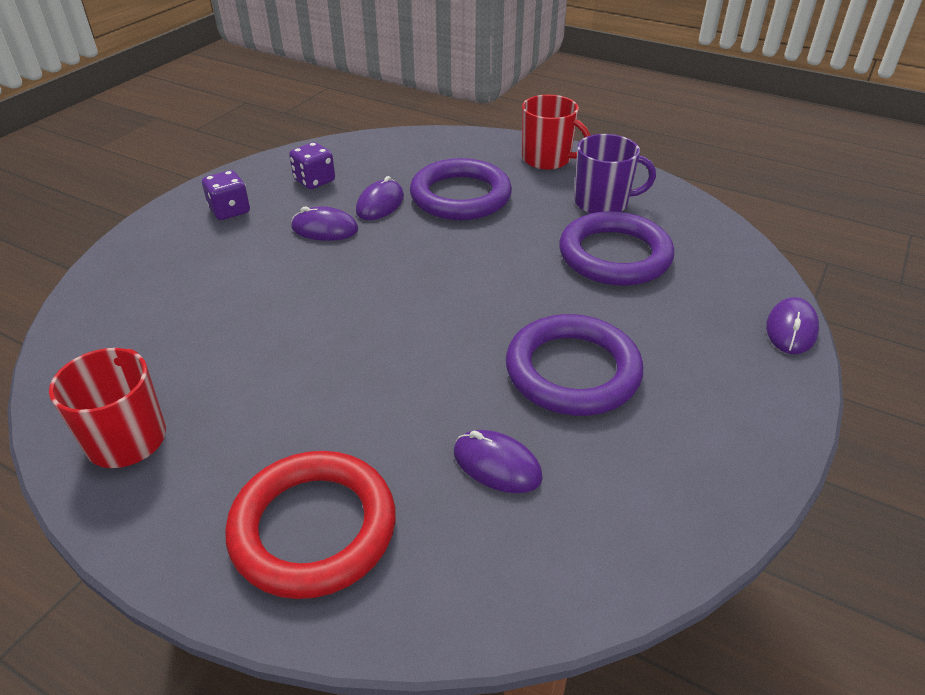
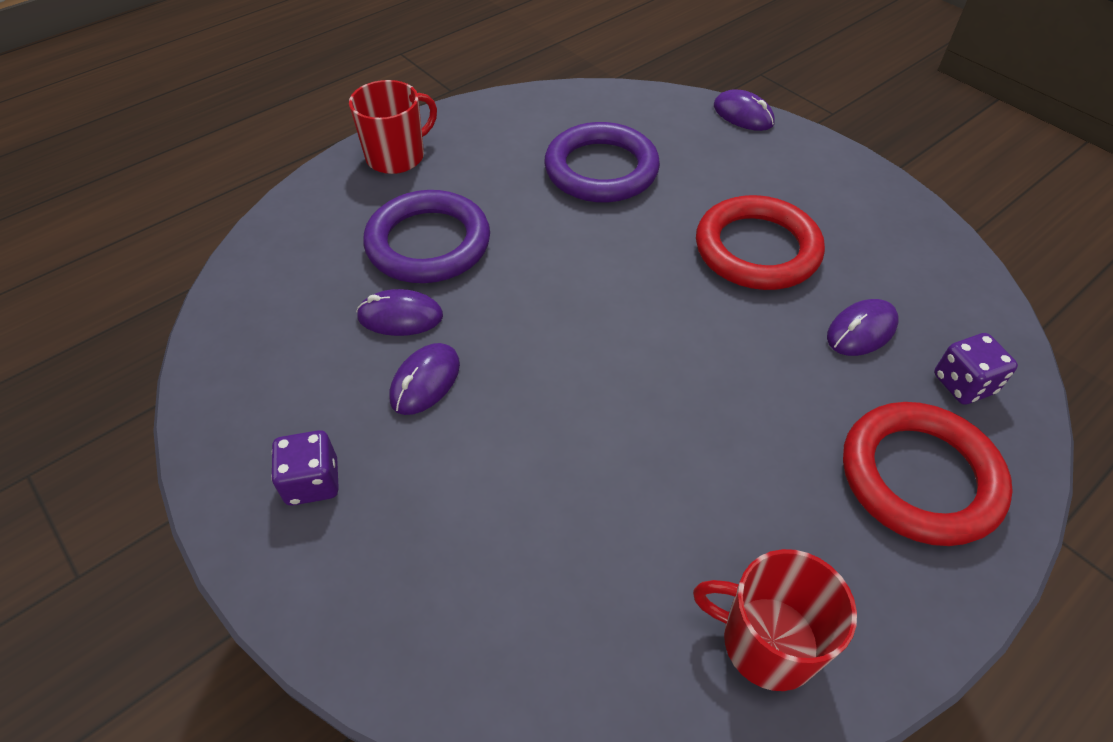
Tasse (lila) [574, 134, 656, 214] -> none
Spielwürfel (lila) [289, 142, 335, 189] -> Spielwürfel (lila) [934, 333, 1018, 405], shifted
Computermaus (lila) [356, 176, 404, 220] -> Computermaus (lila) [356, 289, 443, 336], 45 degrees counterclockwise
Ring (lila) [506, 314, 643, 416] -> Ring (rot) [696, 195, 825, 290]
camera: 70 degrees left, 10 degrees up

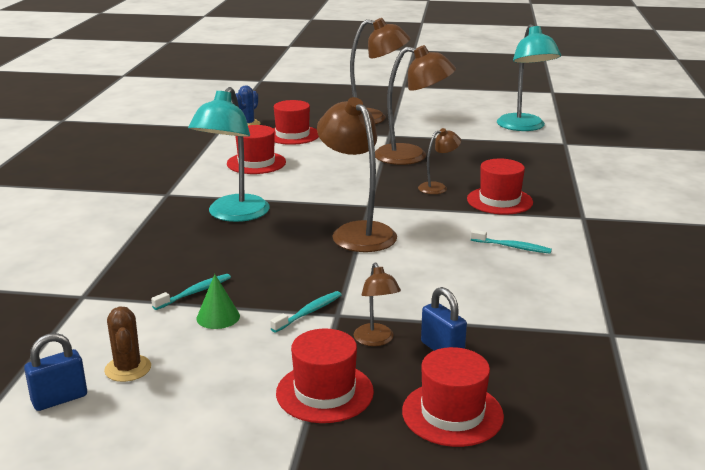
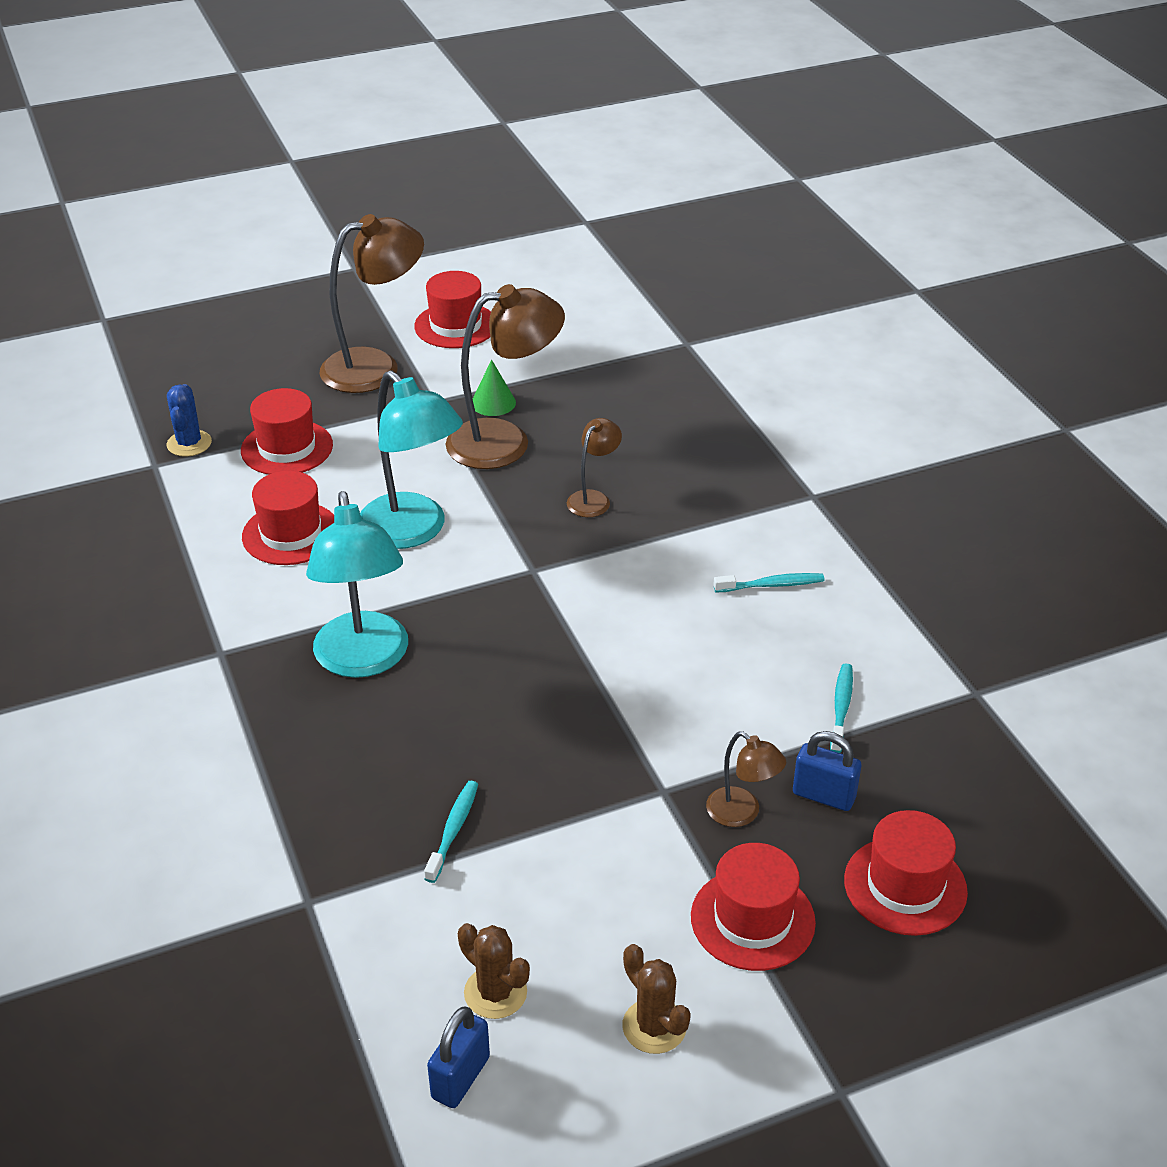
Lampe (türkis) [497, 24, 561, 131] -> Lampe (türkis) [360, 371, 463, 549], shifted
Lampe (braun) [317, 97, 397, 252] -> none
Hut (rot) [467, 158, 533, 215] -> Hut (rot) [414, 271, 491, 348], shifted
Kegel (grün) [196, 274, 240, 329] -> Kegel (grün) [473, 360, 516, 416], shifted
Zahnbürste (türkis) [270, 291, 342, 333] -> Zahnbürste (türkis) [830, 663, 853, 753], shifted
none -> Kaktus (braun) [623, 944, 691, 1054]
camera: 30 degrees left, 15 degrees up

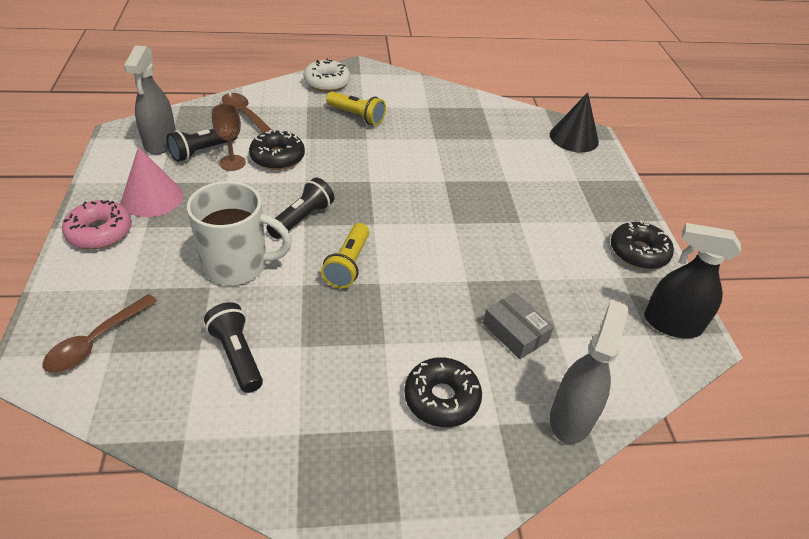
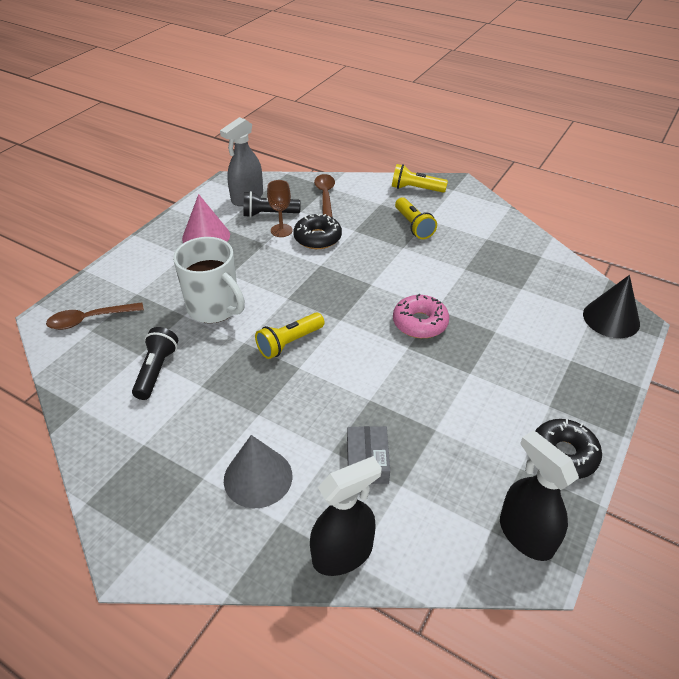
Donut (weiß) [303, 58, 350, 92] -> Taschenlampe (gelb) [392, 164, 448, 193]
Taschenlampe (schwarz) [266, 177, 334, 239] -> none
Donut (rosa) [62, 200, 132, 249] -> Donut (rosa) [393, 294, 449, 338], shifted
Sprühflasche (grau) [550, 300, 628, 444] -> Sprühflasche (schwarz) [310, 456, 382, 576]
Donut (schwarz) [404, 357, 482, 427] -> Kegel (grau) [224, 435, 292, 508]
camera: 40 degrees right, 0 degrees up

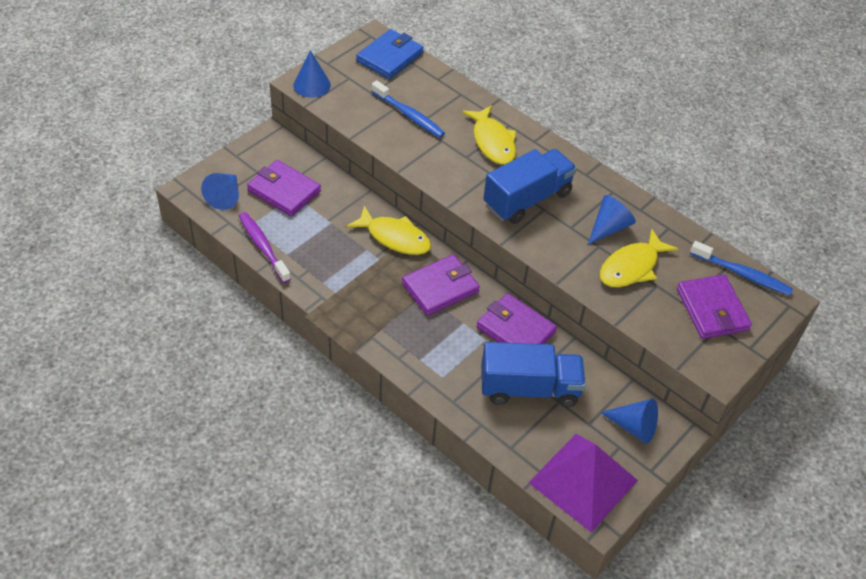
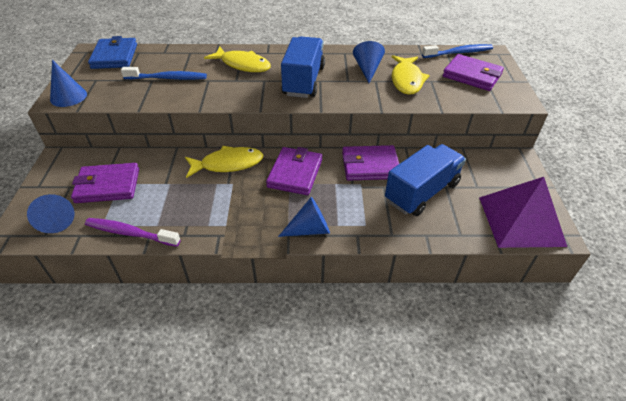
Kegel (blau) [600, 399, 658, 444] -> Kegel (blau) [278, 197, 330, 237], shifted
camera: 40 degrees left, 5 degrees down

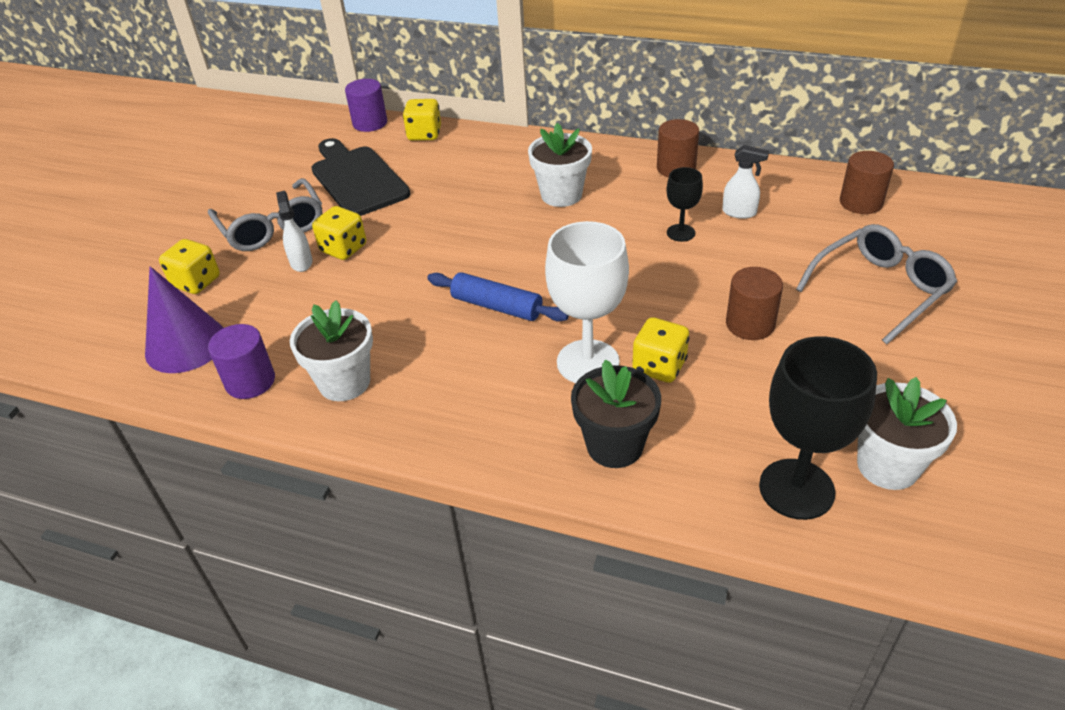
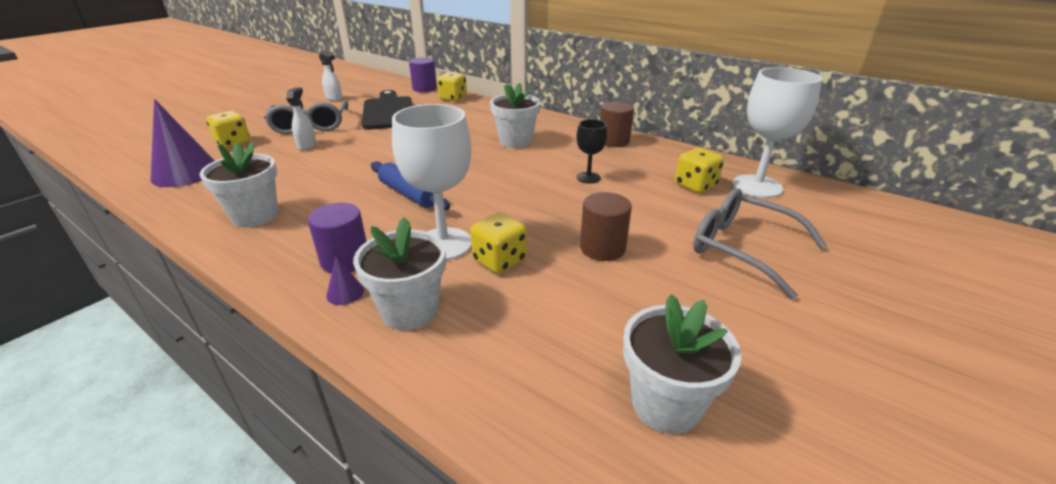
Sprühflasche (weiß) [722, 145, 769, 219] -> Sprühflasche (weiß) [319, 51, 343, 101], shifted
Vollzylinder (braun) [840, 151, 894, 214] -> Kelch (weiß) [733, 67, 822, 198]
Spielwürfel (gelb) [312, 206, 366, 260] -> Spielwürfel (gelb) [675, 148, 724, 193], shifted
Brille (grau) [796, 224, 957, 344] -> Brille (grau) [693, 188, 827, 299], 120 degrees counterclockwise
Vollzylinder (lila) [208, 324, 275, 399] -> Vollzylinder (lila) [308, 203, 367, 273], shifted
Kelch (schwarz) [759, 336, 877, 520] -> none
Blumentopf (schwarz) [571, 359, 661, 468] -> Blumentopf (weiß) [353, 217, 446, 330]
none -> Kegel (lila) [326, 256, 364, 305]
camera: 15 degrees right, 10 degrees down

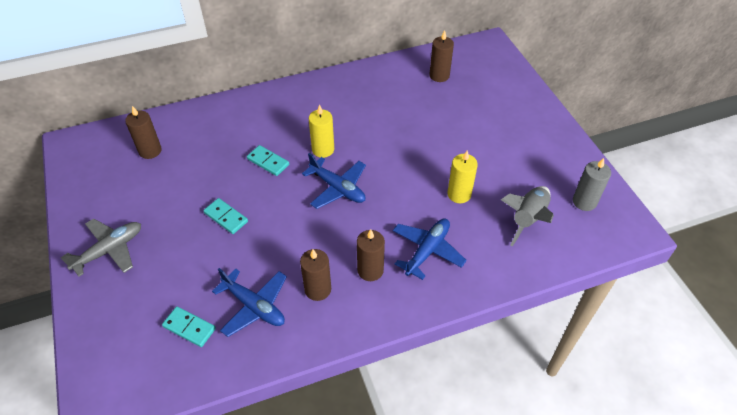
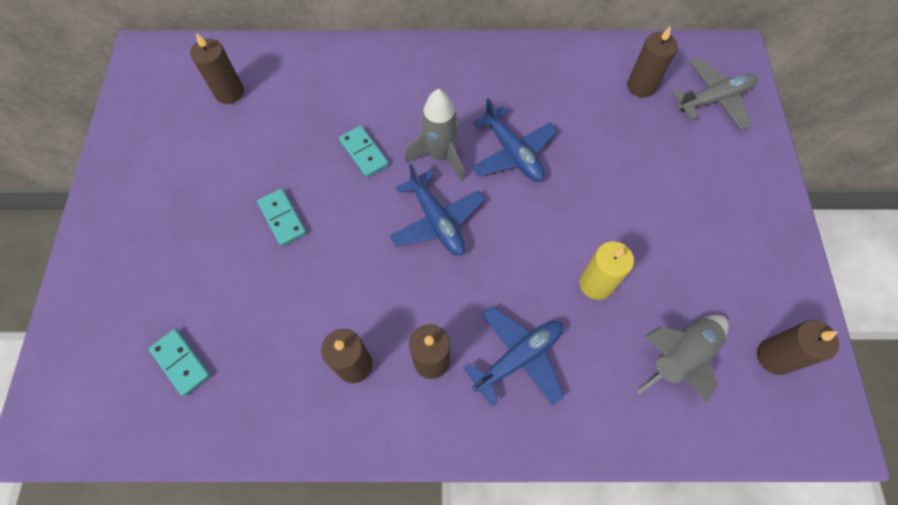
Kerze (gelb) [309, 104, 334, 158] -> Rakete (grau) [405, 89, 464, 181]
Kerze (grau) [573, 158, 611, 211] -> Kerze (braun) [757, 320, 839, 375]
Flugzeug (grau) [61, 219, 141, 277] -> Flugzeug (grau) [672, 57, 758, 130], shifted
Flugzeug (blau) [212, 268, 287, 337] -> Flugzeug (blau) [472, 98, 558, 182], shifted
camera: 20 degrees right, 15 degrees up

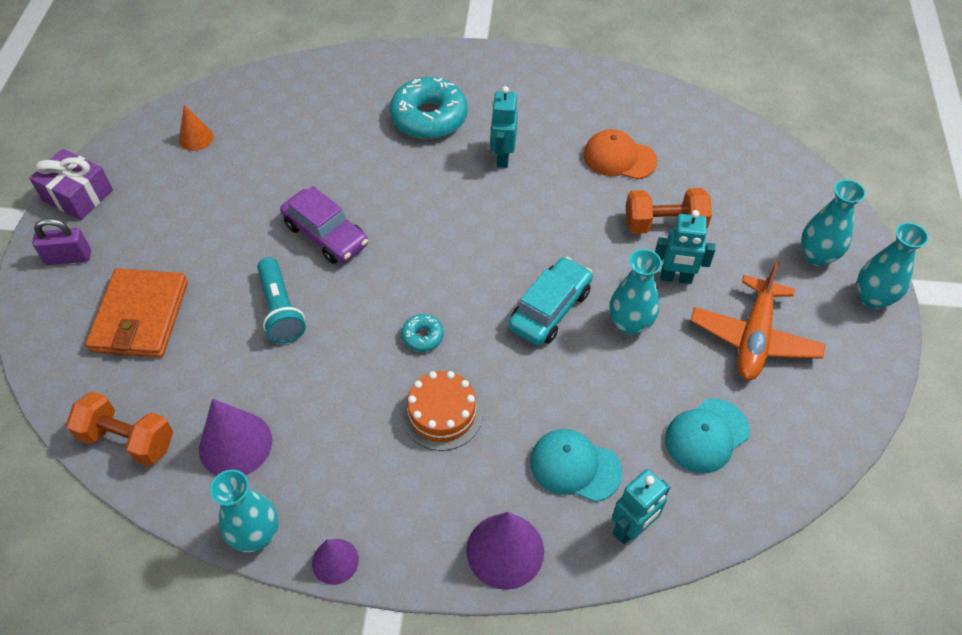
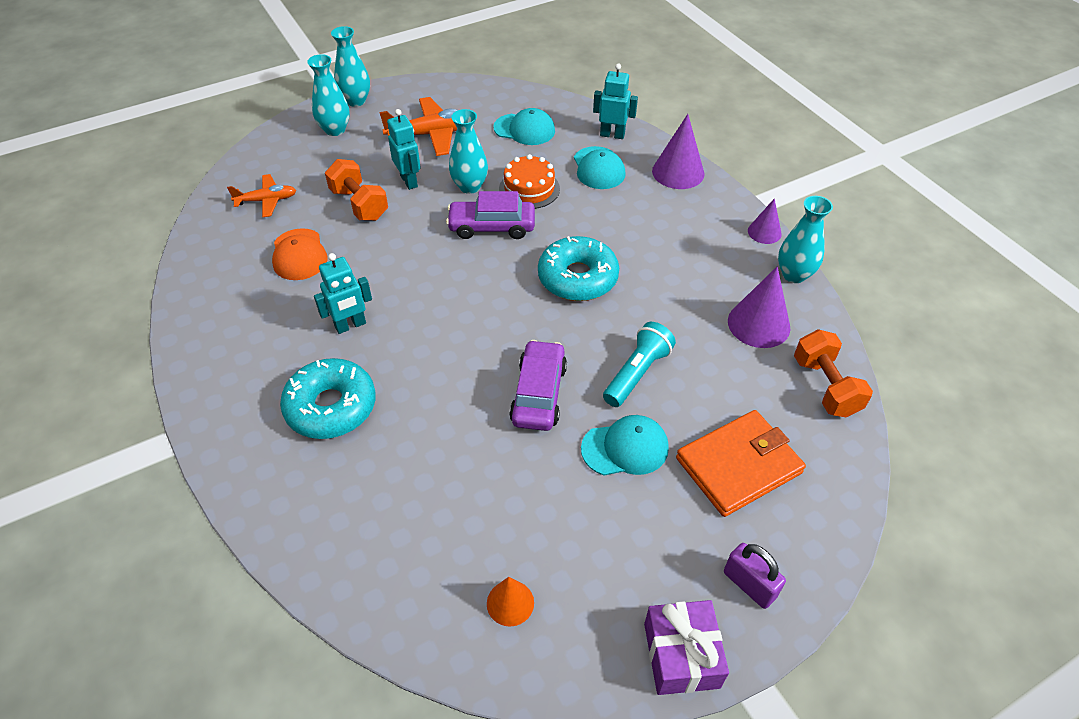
Auto (türkis) [509, 257, 593, 345] -> Auto (lila) [446, 191, 535, 239]
Donut (türkis) [401, 314, 444, 352] -> Donut (türkis) [538, 236, 619, 301], x2.18
Kuchen (orange) [402, 371, 483, 451] -> Kuchen (orange) [499, 154, 560, 209], shifted
none -> Flugzeug (orange) [227, 174, 296, 217]
none -> Kappe (türkis) [581, 415, 669, 476]
camera: 125 degrees left, 5 degrees down

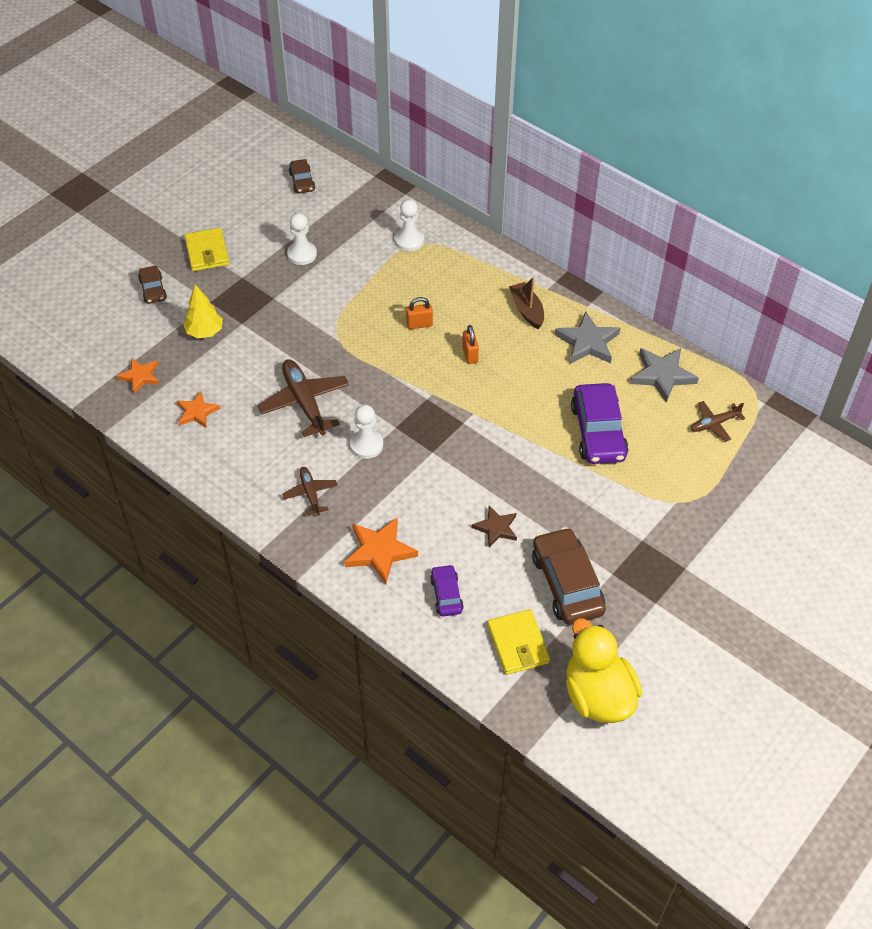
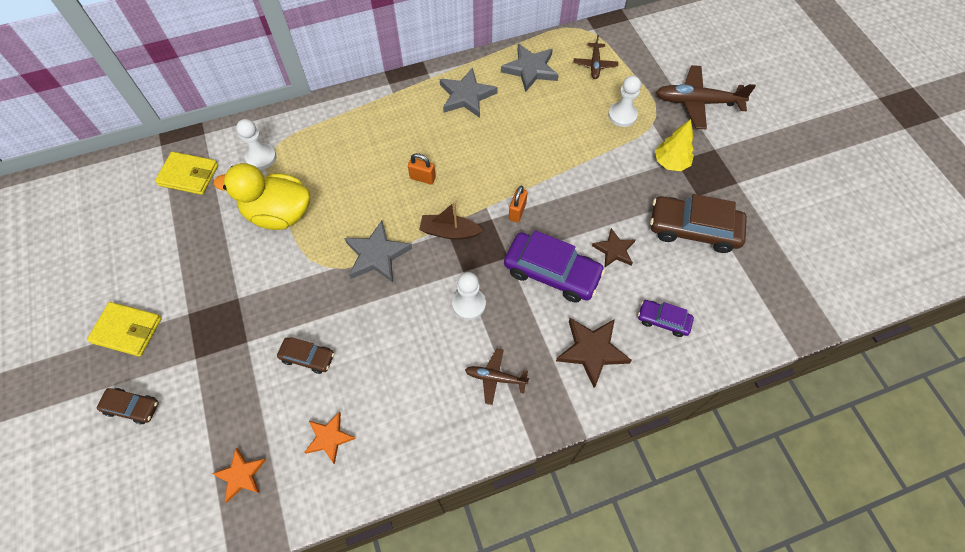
Auto (braun) [289, 159, 315, 193] -> Auto (braun) [277, 337, 334, 374], shifted
Bauer (weiß) [287, 213, 317, 265] -> Bauer (weiß) [608, 75, 641, 127], shifted
Boot (braun) [509, 277, 544, 329] -> Boot (braun) [419, 202, 484, 240], shifted
Baum (gelb) [183, 285, 223, 338] -> Baum (gelb) [655, 119, 694, 171], shifted
Vorhängeschloss (orange) [406, 297, 433, 329] -> Vorhängeschloss (orange) [509, 186, 528, 222], shifted
Flugzeug (braun) [257, 359, 349, 437] -> Flugzeug (braun) [656, 65, 756, 129], shifted
Auto (lila) [571, 383, 628, 464] -> Auto (lila) [504, 230, 605, 303], shifted
Stern (orange) [344, 518, 418, 584] -> Stern (braun) [556, 318, 632, 388]
Geldbörse (gelb) [487, 609, 550, 675] -> Geldbörse (gelb) [155, 152, 218, 195], shifted
Ente (gelb) [566, 618, 642, 723] -> Ente (gelb) [213, 163, 310, 230], shifted
none -> Stern (grau) [344, 221, 412, 283]
camera: 60 degrees left, 10 degrees up

